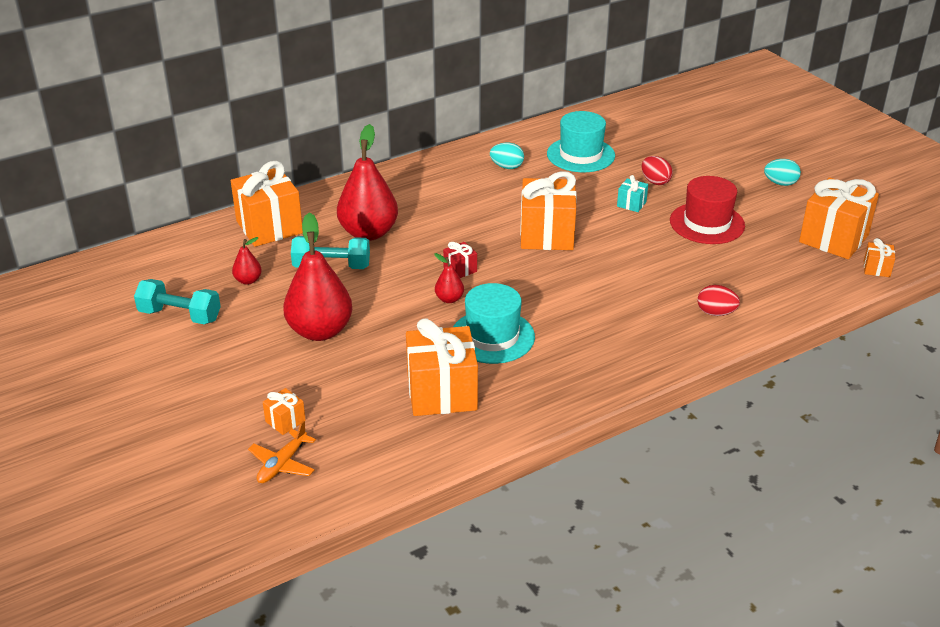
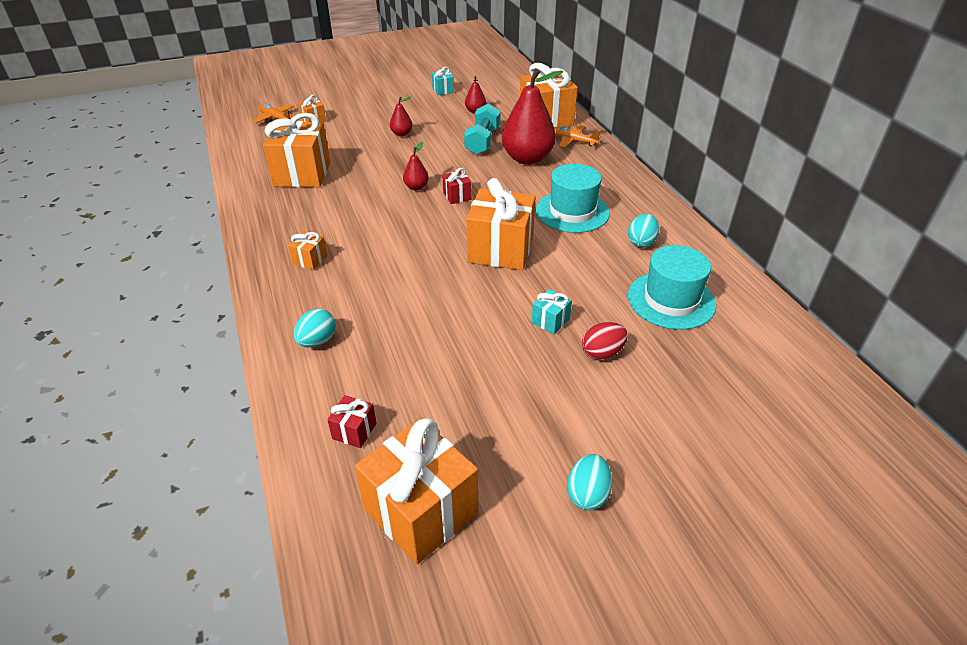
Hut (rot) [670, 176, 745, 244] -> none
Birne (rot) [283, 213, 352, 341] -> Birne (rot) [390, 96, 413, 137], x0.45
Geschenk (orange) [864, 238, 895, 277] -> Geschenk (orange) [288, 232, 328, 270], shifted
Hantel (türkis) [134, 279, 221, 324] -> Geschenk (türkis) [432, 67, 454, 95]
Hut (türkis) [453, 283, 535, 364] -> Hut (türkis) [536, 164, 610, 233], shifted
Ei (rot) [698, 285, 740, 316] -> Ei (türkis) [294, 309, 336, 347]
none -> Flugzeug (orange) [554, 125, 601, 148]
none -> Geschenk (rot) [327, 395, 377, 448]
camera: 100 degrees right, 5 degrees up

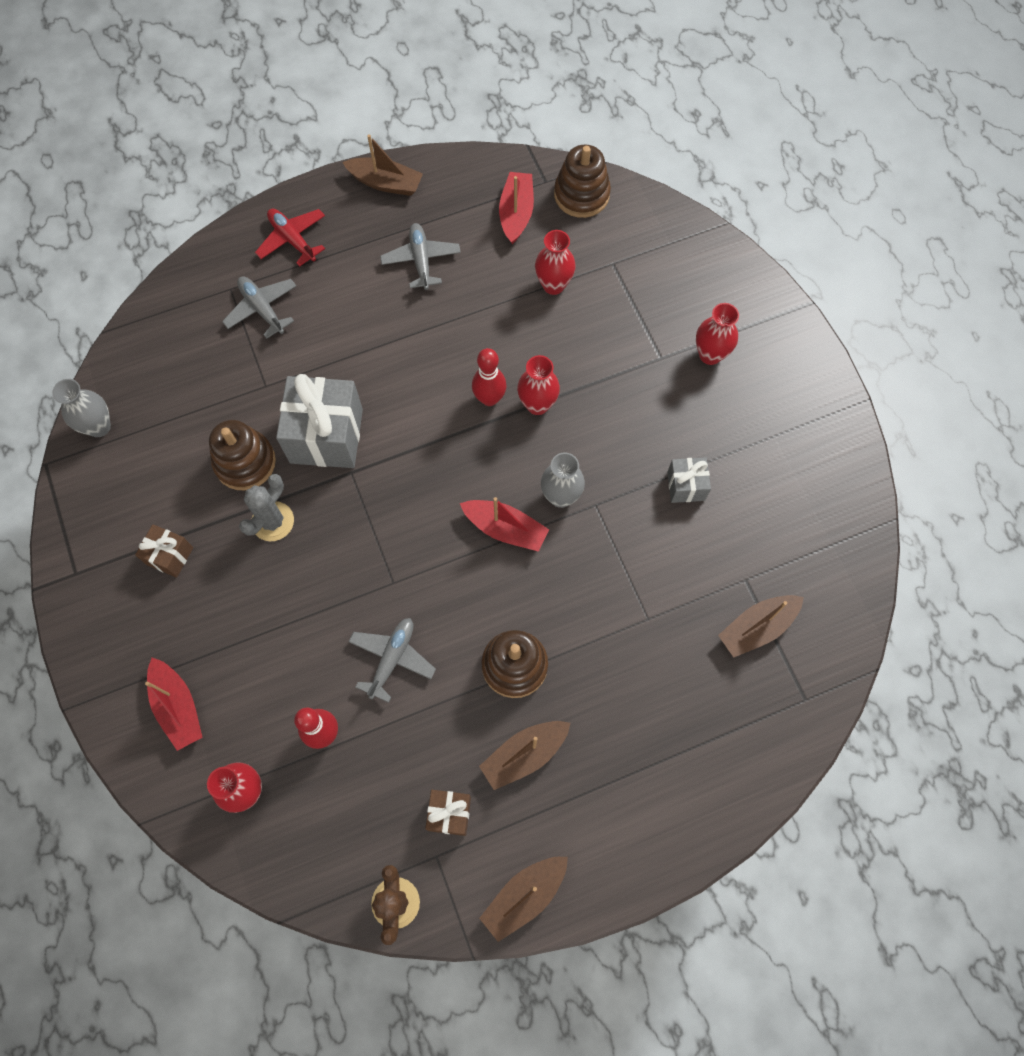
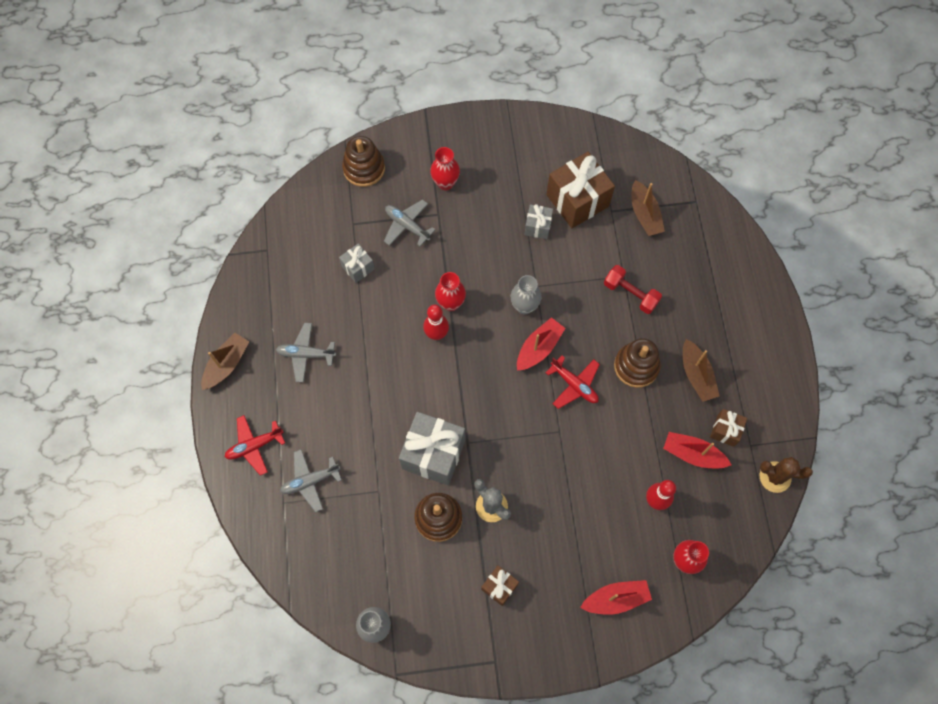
Stapelspielzeug (braun) [554, 144, 611, 218] -> Stapelspielzeug (braun) [342, 136, 385, 187], shifted
Boot (rot) [499, 172, 534, 244] -> Boot (rot) [663, 432, 731, 468], shifted
Vase (rot) [535, 230, 576, 295] -> Geschenk (grau) [339, 244, 375, 283]
Flugzeug (grau) [349, 618, 436, 703] -> Flugzeug (grau) [384, 199, 436, 246], shifted
Boot (braun) [479, 857, 568, 942] -> none
none -> Geschenk (braun) [546, 152, 615, 228]
none -> Hantel (rot) [604, 265, 662, 314]
none -> Flugzeug (rot) [545, 355, 600, 409]
camera: 75 degrees left, 0 degrees up

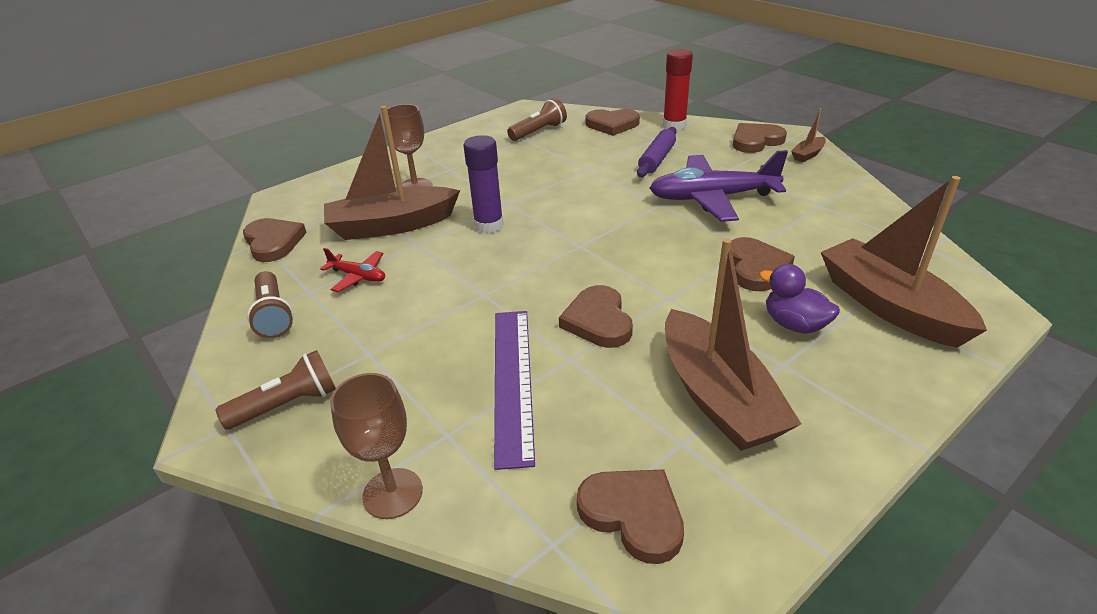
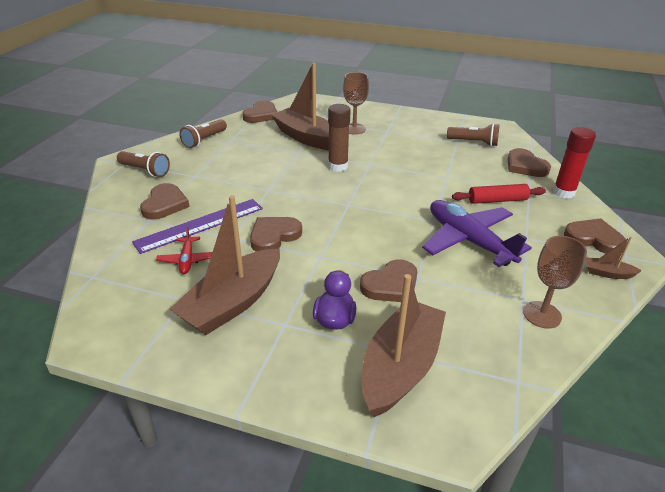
Nudelholz (lila) [637, 127, 677, 177] -> Nudelholz (rot) [452, 184, 546, 204]
Klebestift (lila) [463, 135, 504, 233] -> Klebestift (braun) [328, 104, 351, 172]
Flugzeug (rot) [320, 248, 385, 292] -> Flugzeug (rot) [156, 227, 212, 274], shifted
Kelch (braun) [330, 373, 423, 519] -> Kelch (braun) [523, 236, 587, 328], shifted
Herz (braun) [577, 469, 684, 564] -> Herz (braun) [140, 183, 190, 220], shifted
camera: 55 degrees right, 0 degrees up

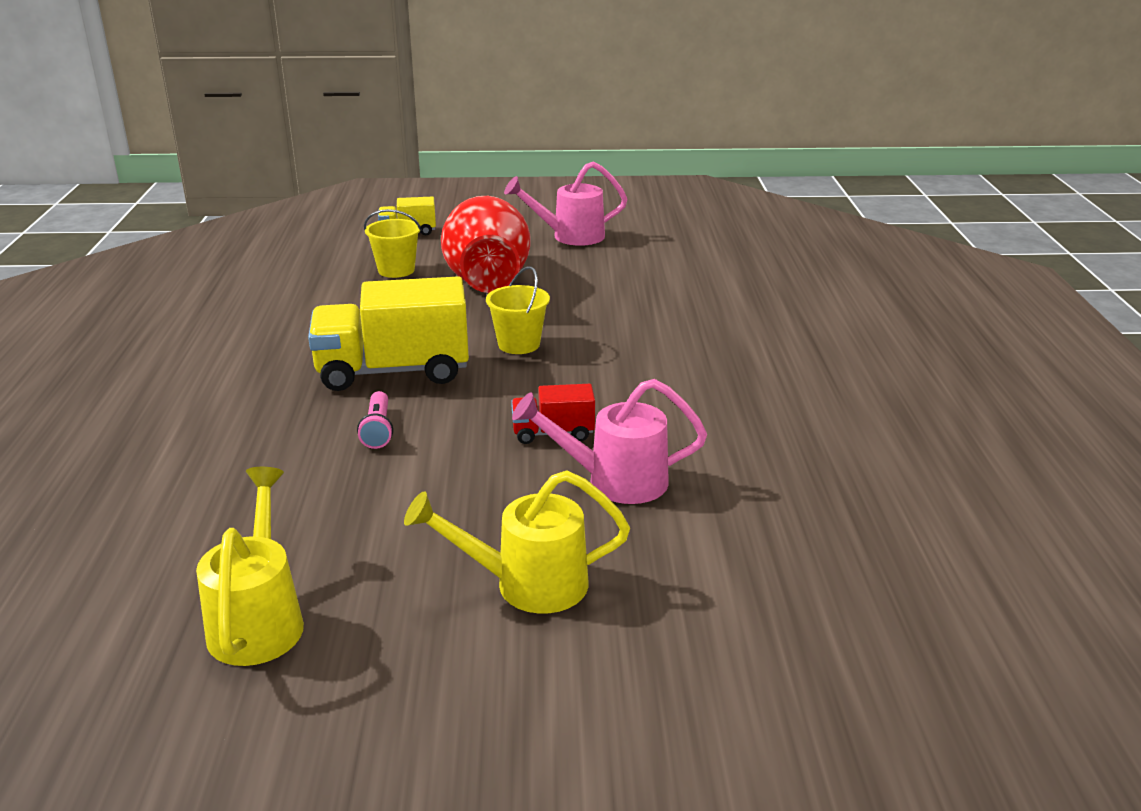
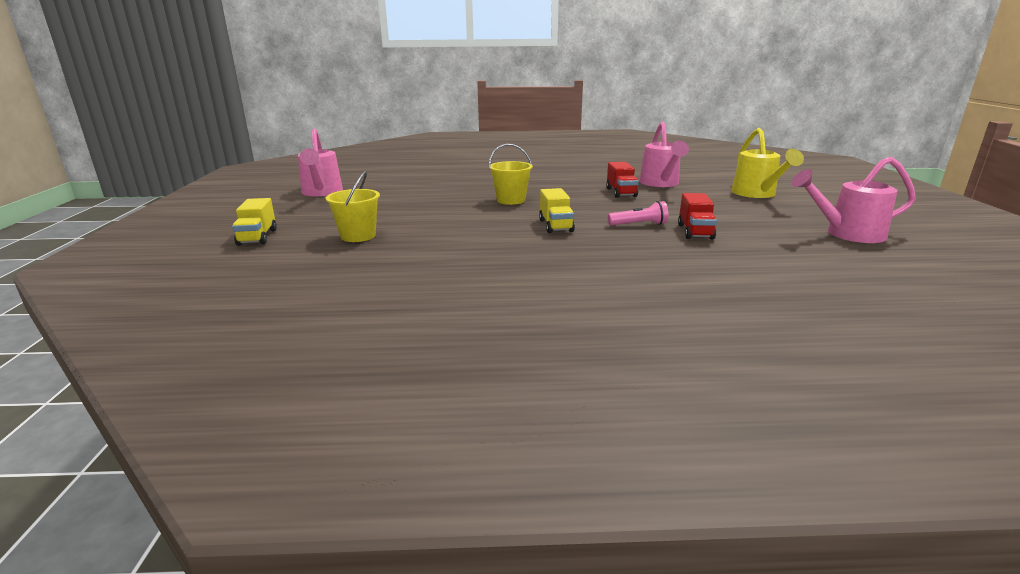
Vase (rot) [441, 196, 531, 293] -> none
Lastwagen (gelb) [308, 276, 469, 391] -> Lastwagen (gelb) [539, 188, 575, 233], x0.49
Gießkanne (gelb) [196, 467, 304, 666] -> Gießkanne (rosa) [791, 157, 916, 243]
none -> Lastwagen (rot) [678, 193, 717, 240]
camera: 90 degrees left, 5 degrees down

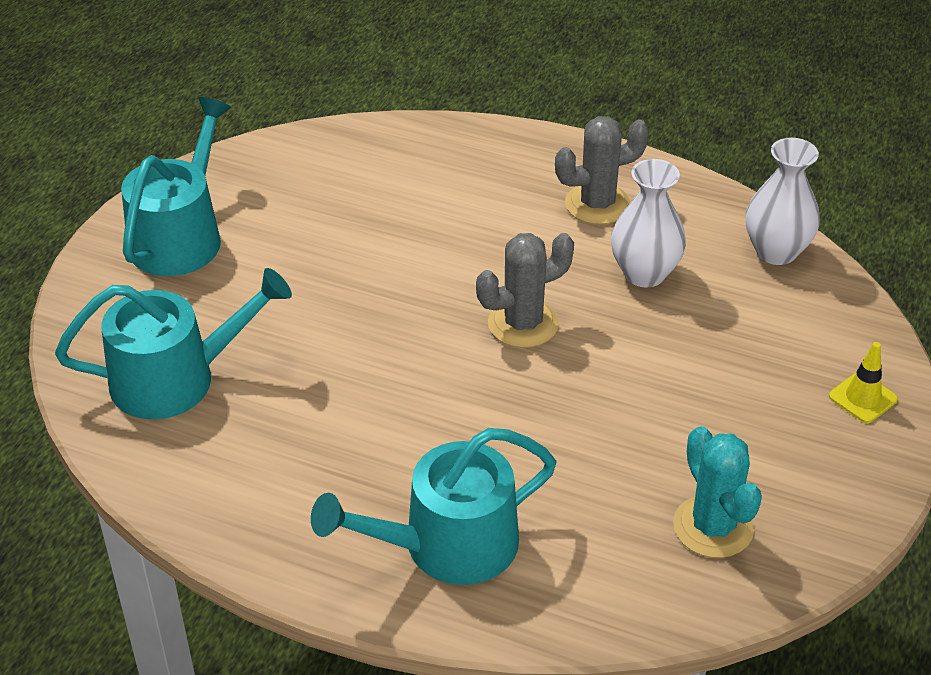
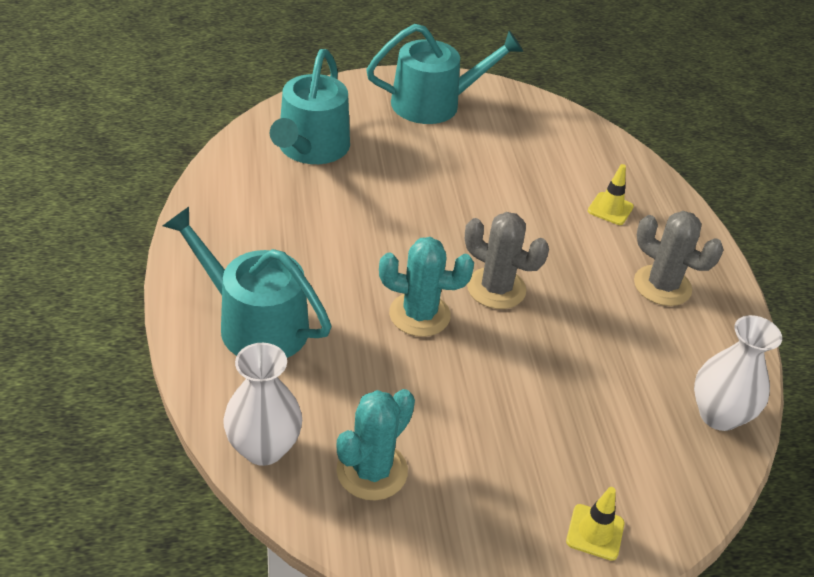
Vase (weiß) [611, 159, 686, 287] -> Vase (weiß) [223, 343, 302, 466], shifted
Gießkanne (türkis) [55, 268, 292, 419] -> Gießkanne (türkis) [270, 49, 350, 164], 60 degrees clockwise
none -> Leitkegel (gelb) [588, 164, 634, 225]
none -> Kaktus (türkis) [379, 237, 474, 337]
camera: 55 degrees right, 0 degrees up

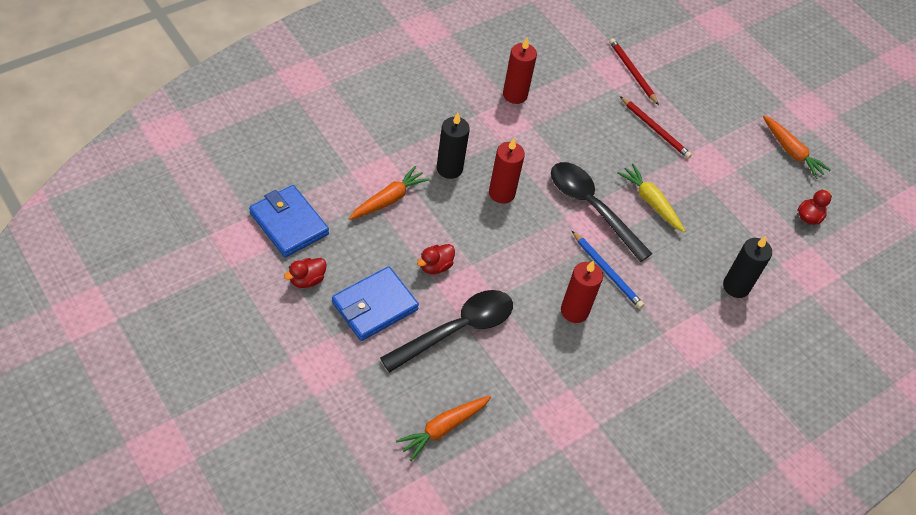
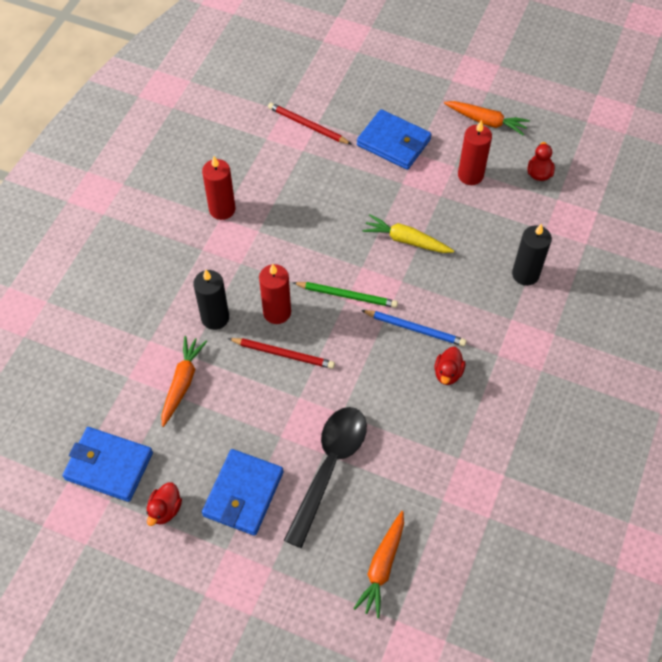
Bleistift (rot) [620, 96, 692, 159] -> Bleistift (rot) [228, 338, 335, 369], shifted
Löffel (schwarz) [551, 162, 652, 262] -> none
Ente (rot) [417, 244, 455, 274] -> Ente (rot) [435, 347, 465, 385], shifted
Kerze (rot) [561, 261, 603, 323] -> Kerze (rot) [458, 120, 492, 185], shifted
none -> Geldbörse (blau) [357, 109, 432, 170]
none -> Bleistift (grün) [292, 282, 398, 308]
camera: 25 degrees left, 5 degrees up

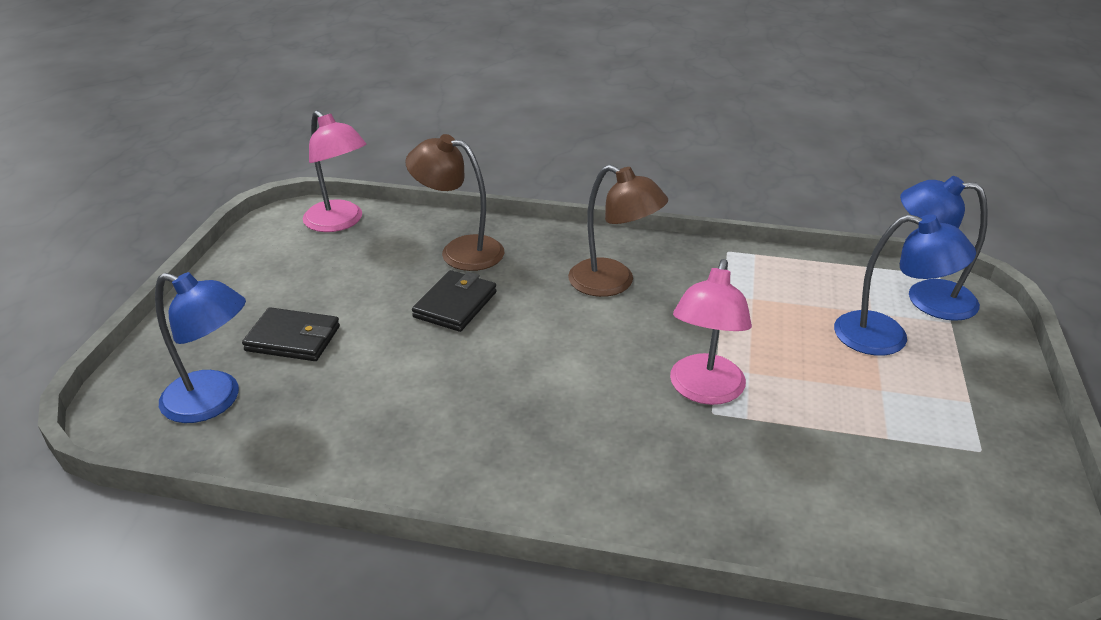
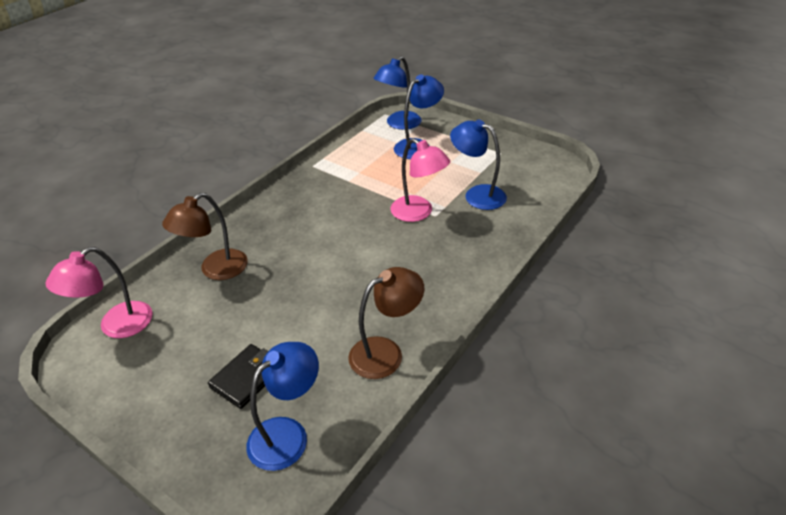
Lampe (rosa) [303, 110, 367, 232] -> Lampe (rosa) [45, 247, 153, 338], 150 degrees clockwise
Lampe (braun) [568, 165, 668, 297] -> Lampe (braun) [348, 267, 424, 379], shifted
Geldbörse (schwarz) [412, 270, 497, 332] -> none
none -> Lampe (blau) [450, 119, 507, 210]
camera: 65 degrees left, 5 degrees up

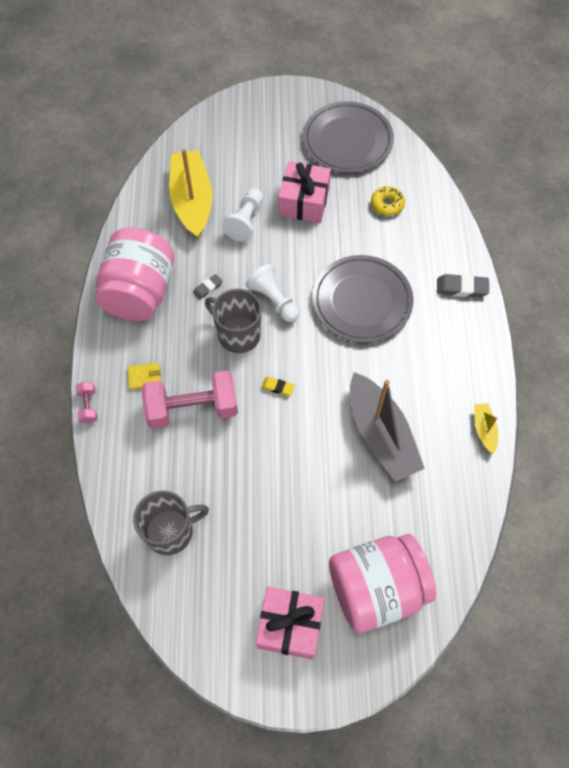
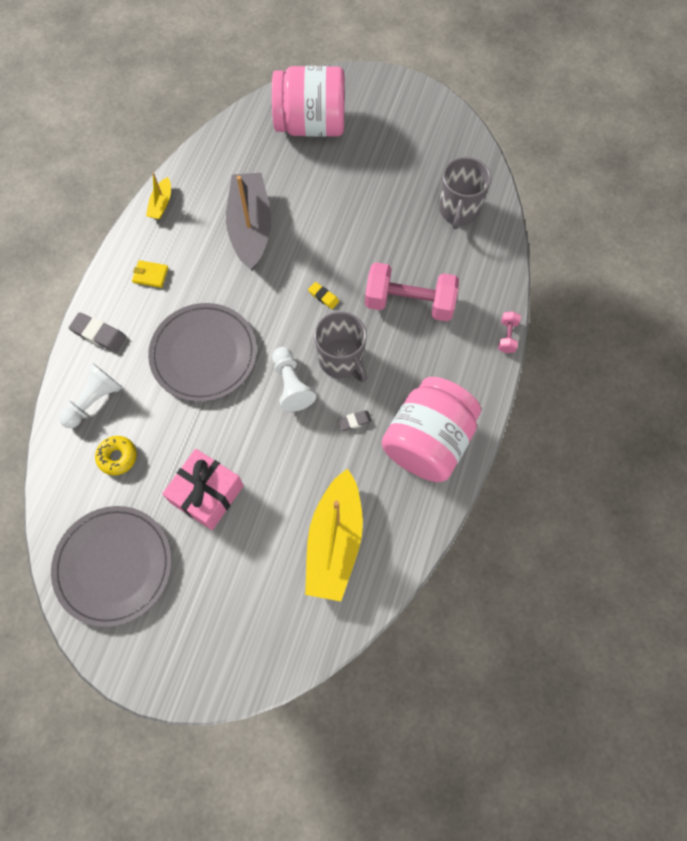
Bauer (weiß) [222, 188, 263, 242] -> Bauer (weiß) [59, 364, 122, 428], shifted
Geldbörse (gelb) [128, 362, 161, 390] -> Geldbörse (gelb) [132, 260, 168, 288], shifted
Tasse (grau) [133, 490, 209, 555] -> Tasse (grau) [439, 157, 491, 229], 75 degrees counterclockwise
Geschenk (rosa) [256, 587, 324, 659] -> none
camera: 160 degrees left, 5 degrees up

